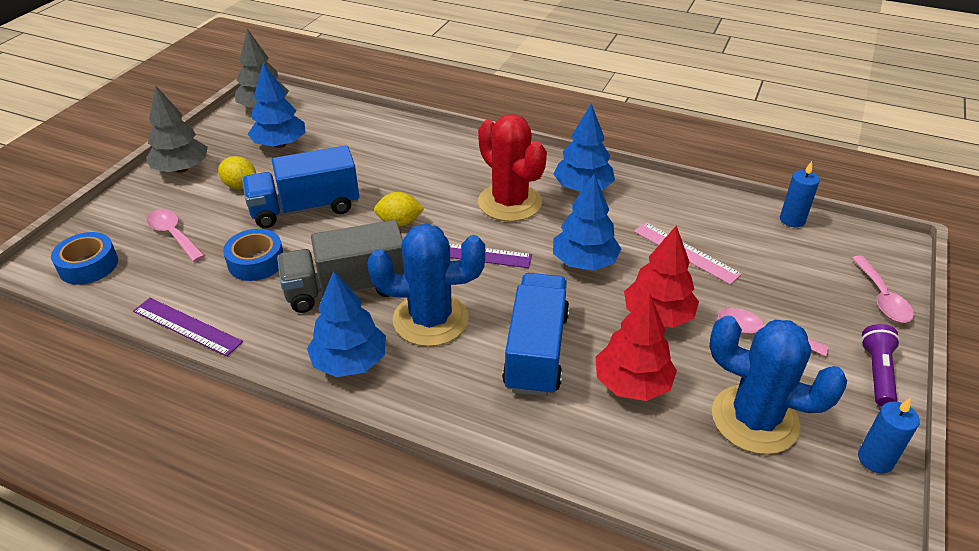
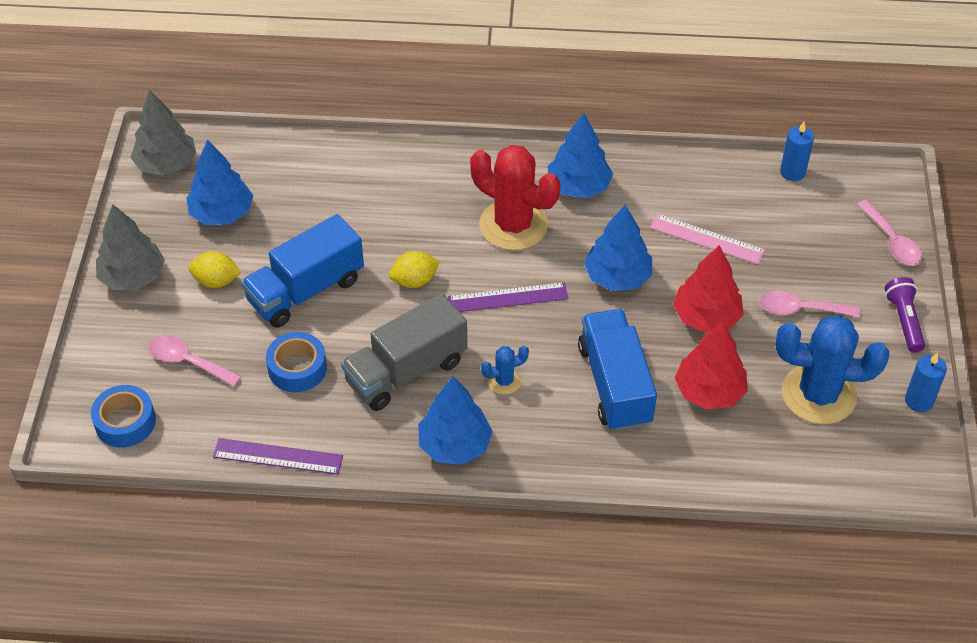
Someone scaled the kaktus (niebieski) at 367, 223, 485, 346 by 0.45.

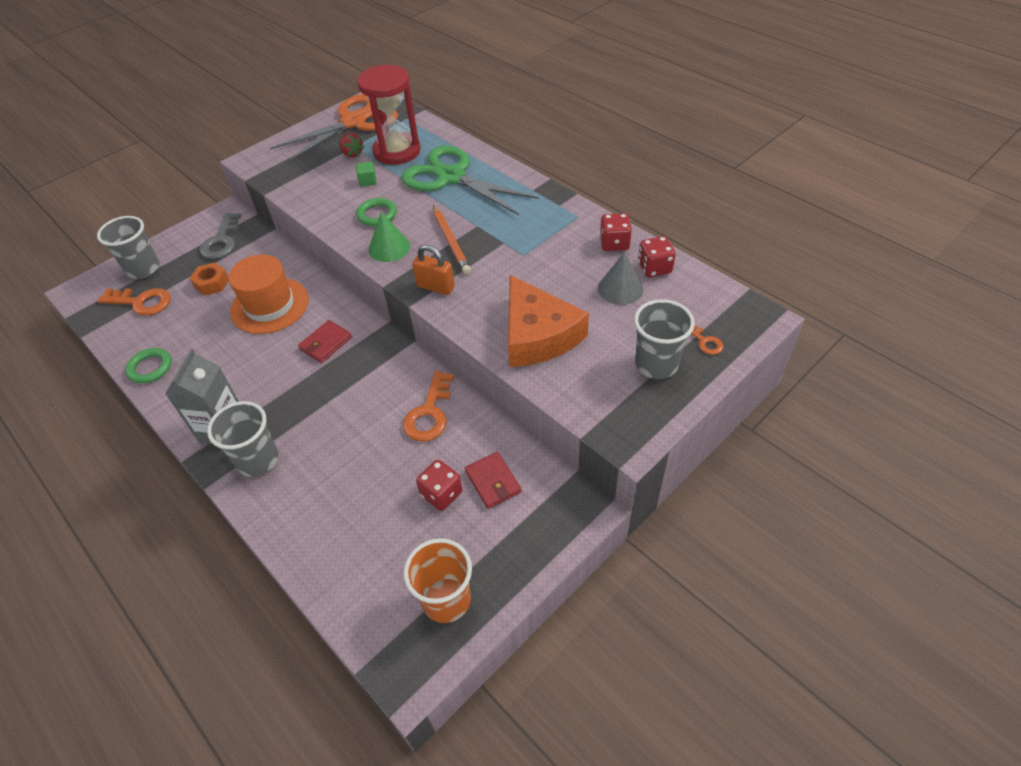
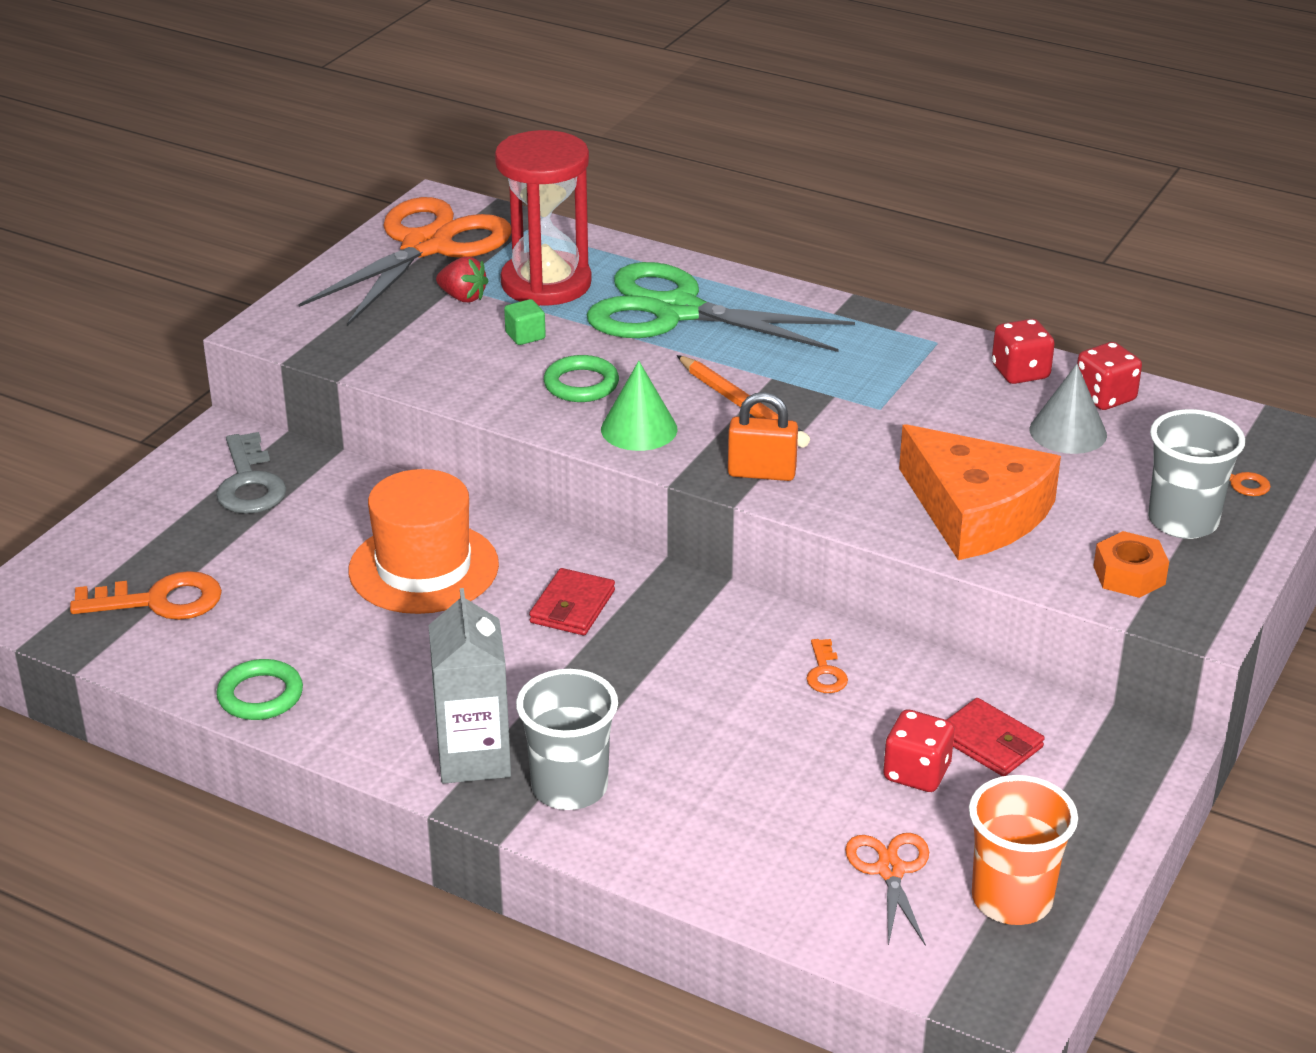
Someone scaled the klucz (pomarańczowy) at 403, 371, 454, 442 by 0.54. Someone put down the nożyczki (pomarańczowy) at 845, 833, 929, 946. Someone carried the nakrętka (pomarańczowy) from 189, 263, 229, 296 to 1093, 531, 1169, 598. Someone took away the szklanka (szary) at 97, 216, 159, 278.

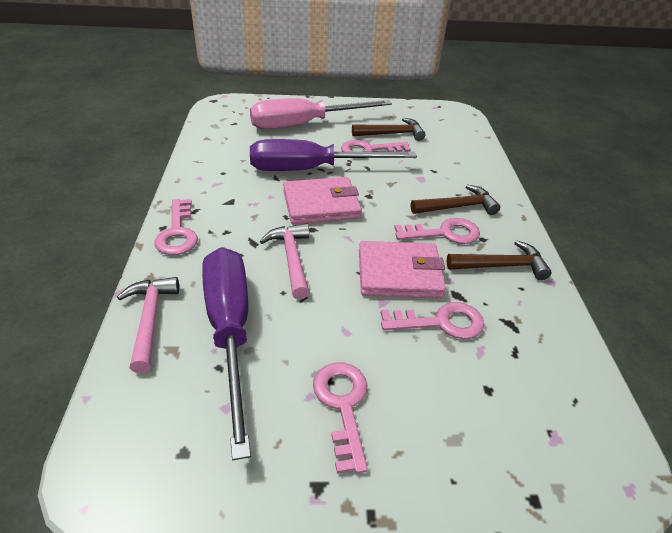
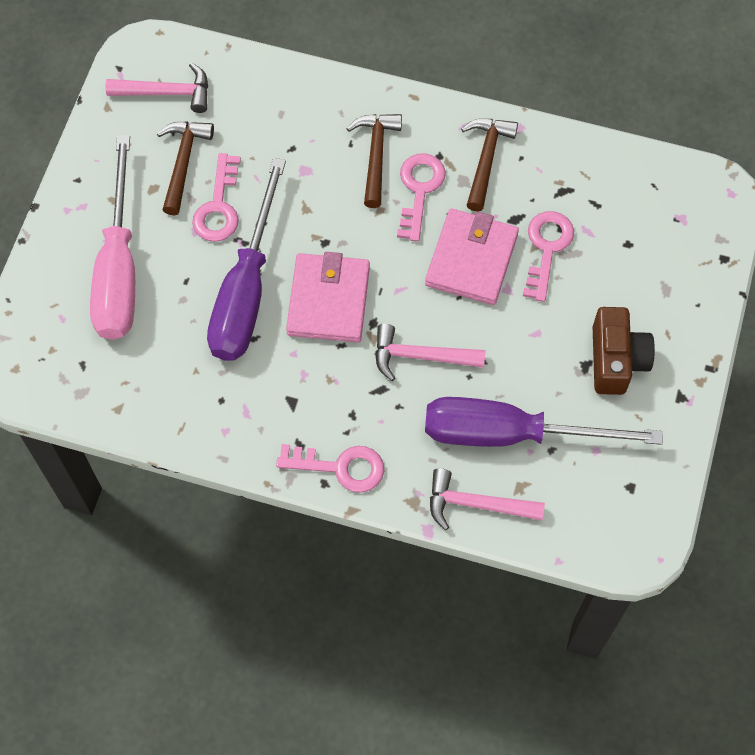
Someone put down the młotek (różowy) at 106, 62, 208, 113. Someone swapped the klucz (różowy) at 313, 363, 368, 474 for the aparat fotograficzny (brązowy) at 593, 307, 655, 395.

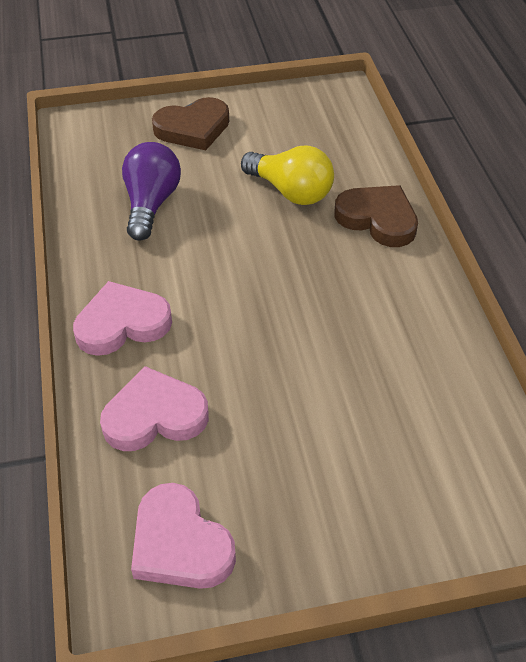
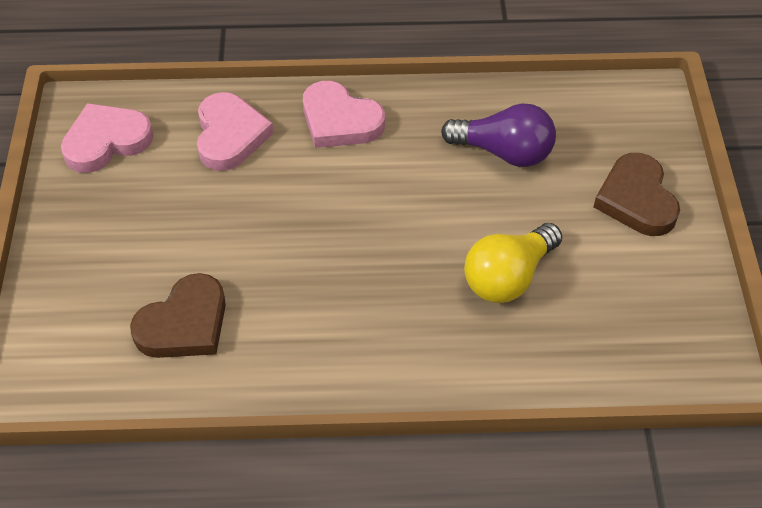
Someone carried the serce (brązowy) from 334, 185, 418, 247 to 130, 273, 226, 358. Someone rotated the serce (różowy) at 73, 281, 172, 356 by 135 degrees clockwise.

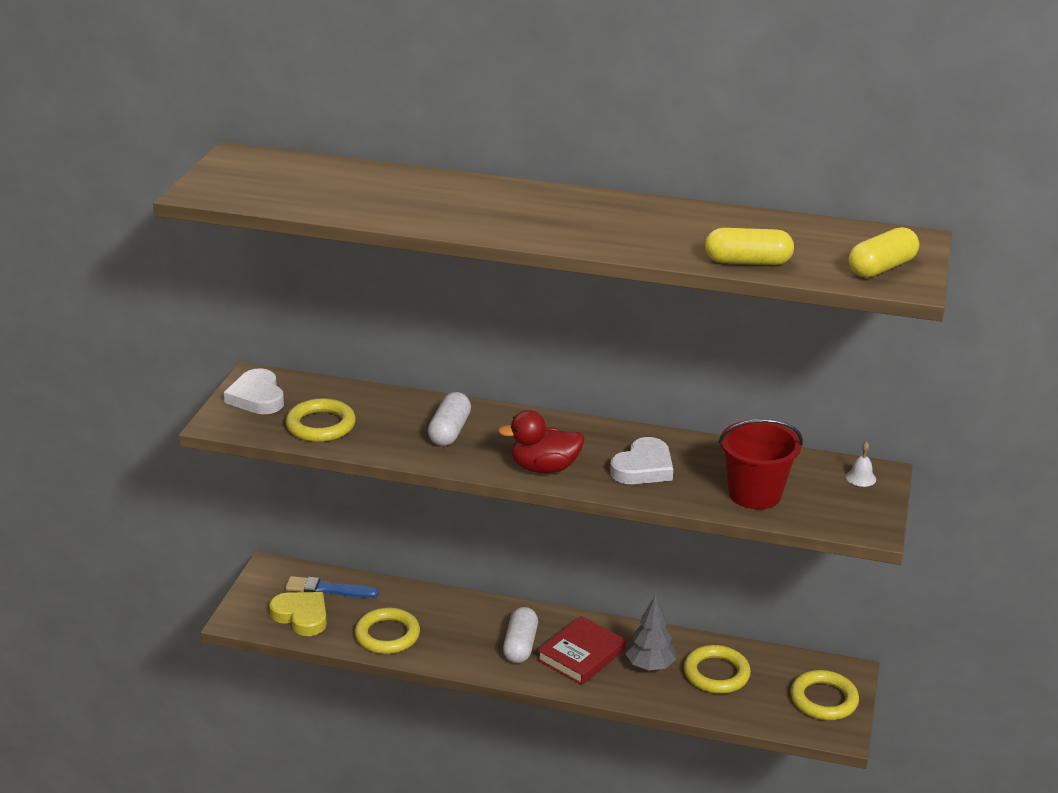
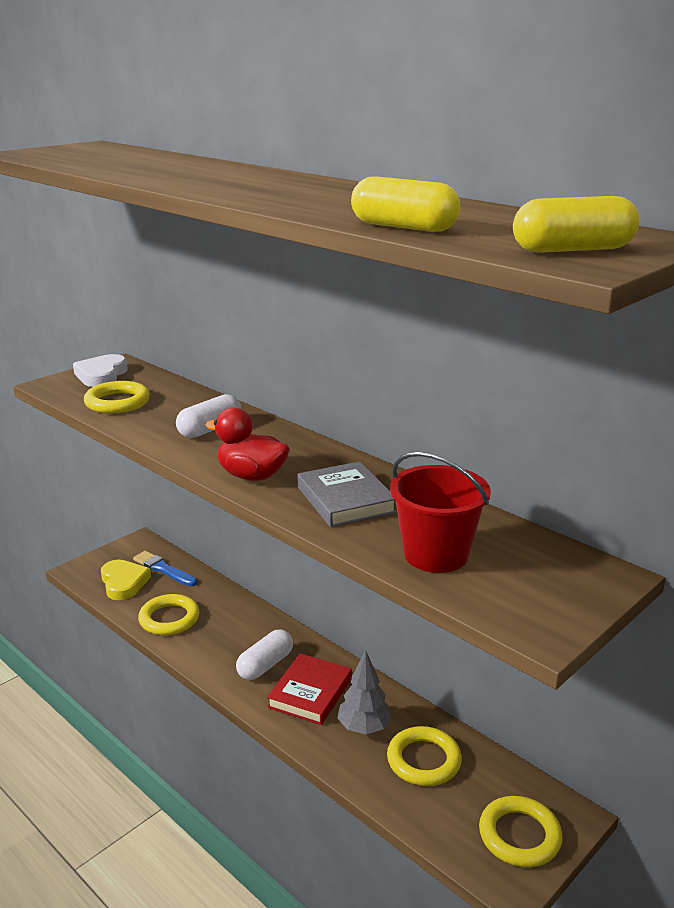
Someone rotated the książka (czerwony) at 537, 616, 626, 685 by 45 degrees counterclockwise. Someone swapped the serce (biały) at 610, 437, 673, 484 for the książka (szary) at 298, 461, 397, 527. Someone took away the dzwonek (biały) at 846, 442, 876, 487.

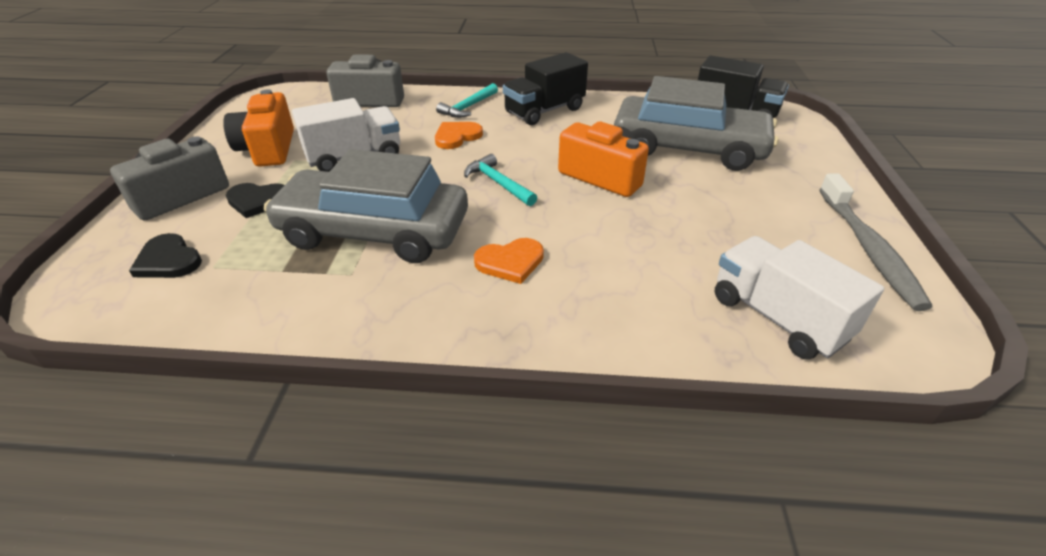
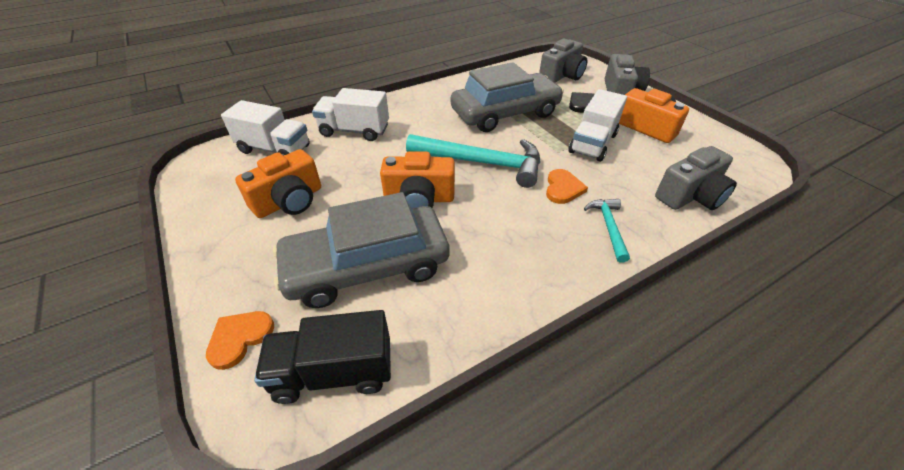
Someone carried the serce (pomarańczowy) from 474, 238, 544, 284 to 206, 311, 274, 370. Someone put down the aparat fotograficzny (pomarańczowy) at 235, 149, 321, 218. Someone put down the ciężarówka (biały) at 312, 88, 389, 141. Someone scaled the młotek (turkusowy) at 464, 154, 537, 206 by 1.96. Someone swapped the serce (czarny) at 129, 233, 202, 278 for the aparat fotograficzny (szary) at 539, 39, 587, 83. Someone took away the ciężarówka (czarny) at 503, 52, 588, 125. Someone took away the szczoteczka do zębów (szary) at 819, 174, 932, 311.

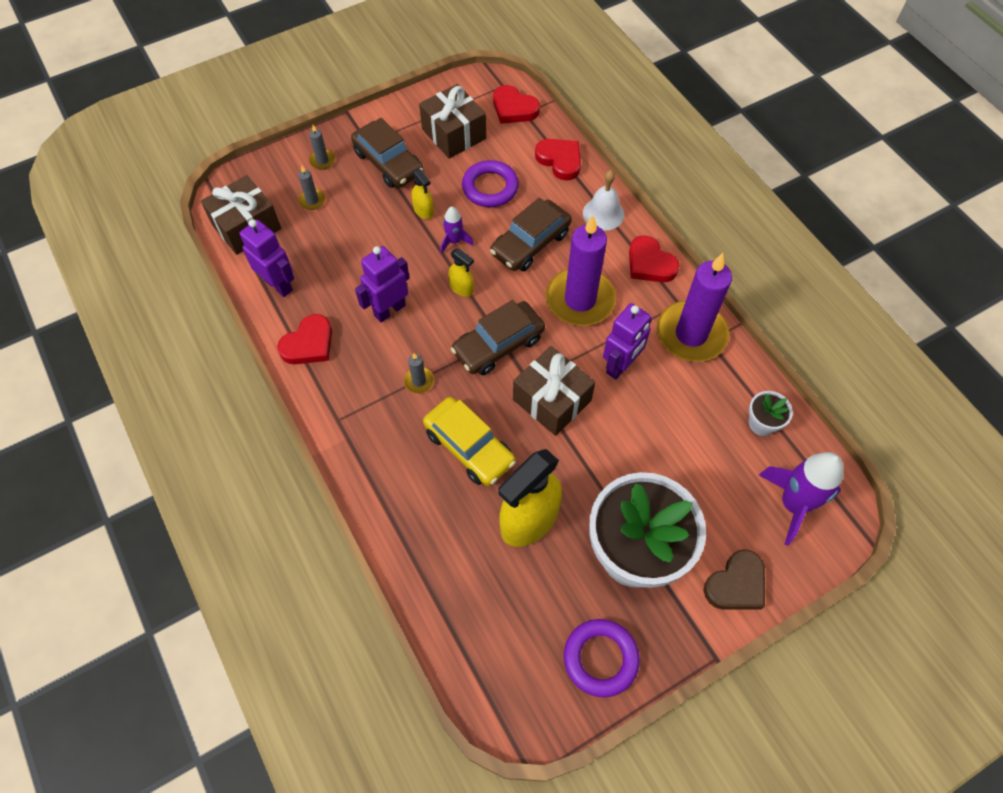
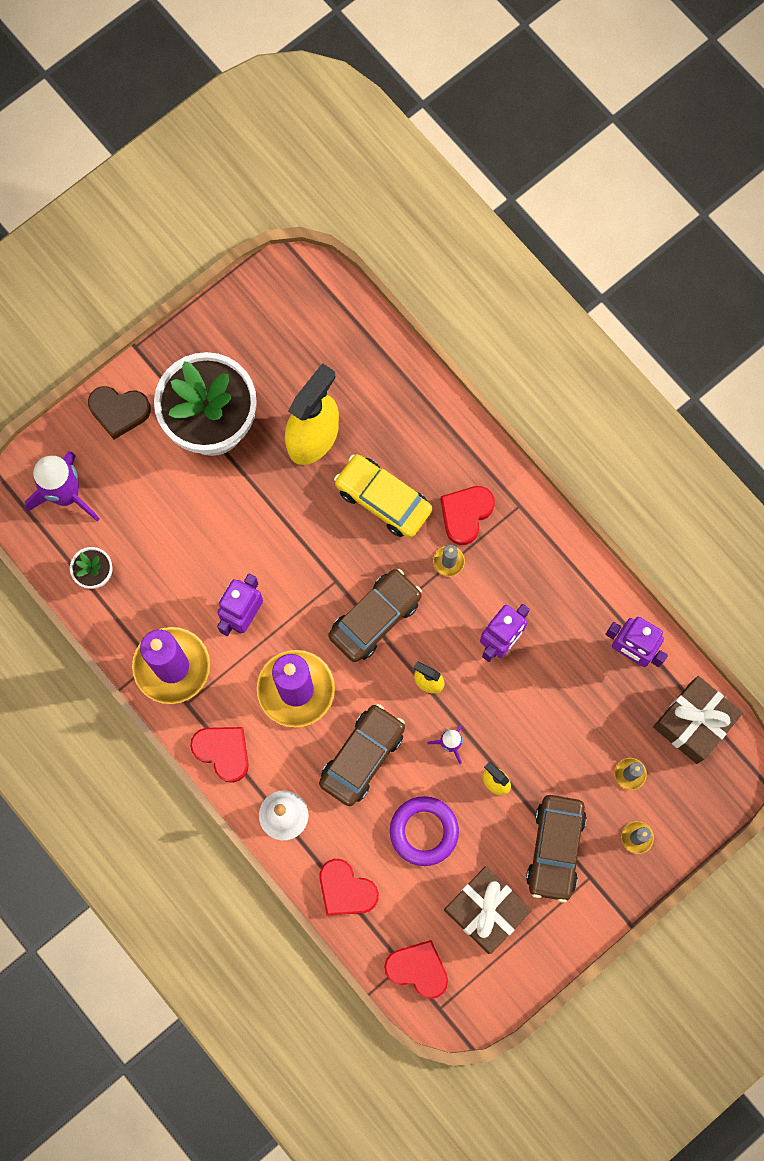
Someone rotated the serce (brązowy) at 704, 549, 765, 610 by 120 degrees counterclockwise. Someone carried the serce (czerwony) from 277, 314, 332, 364 to 440, 486, 495, 545. Someone rotated the samochód (brązowy) at 351, 118, 424, 188 by 120 degrees counterclockwise. Someone took away the prezent (brązowy) at 513, 346, 595, 436. Someone took away the pierścień (fioletowy) at 564, 619, 640, 697.

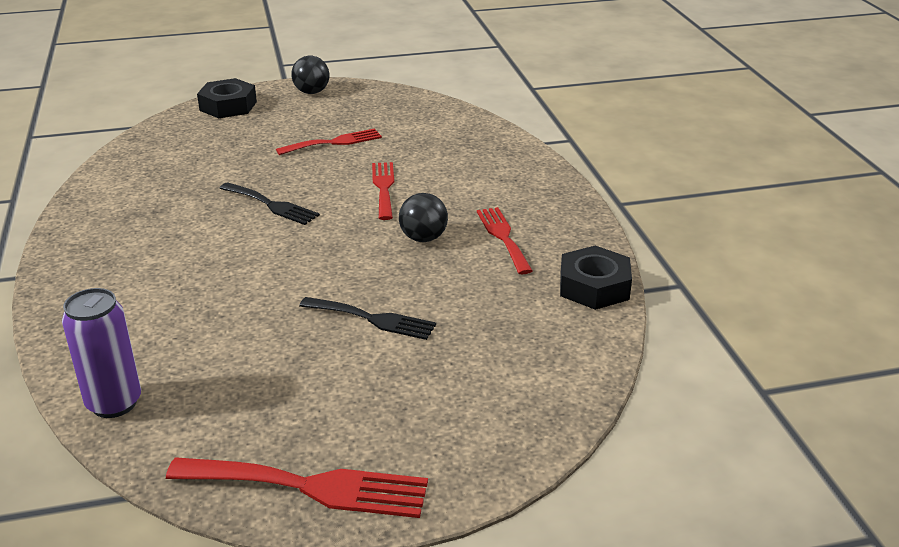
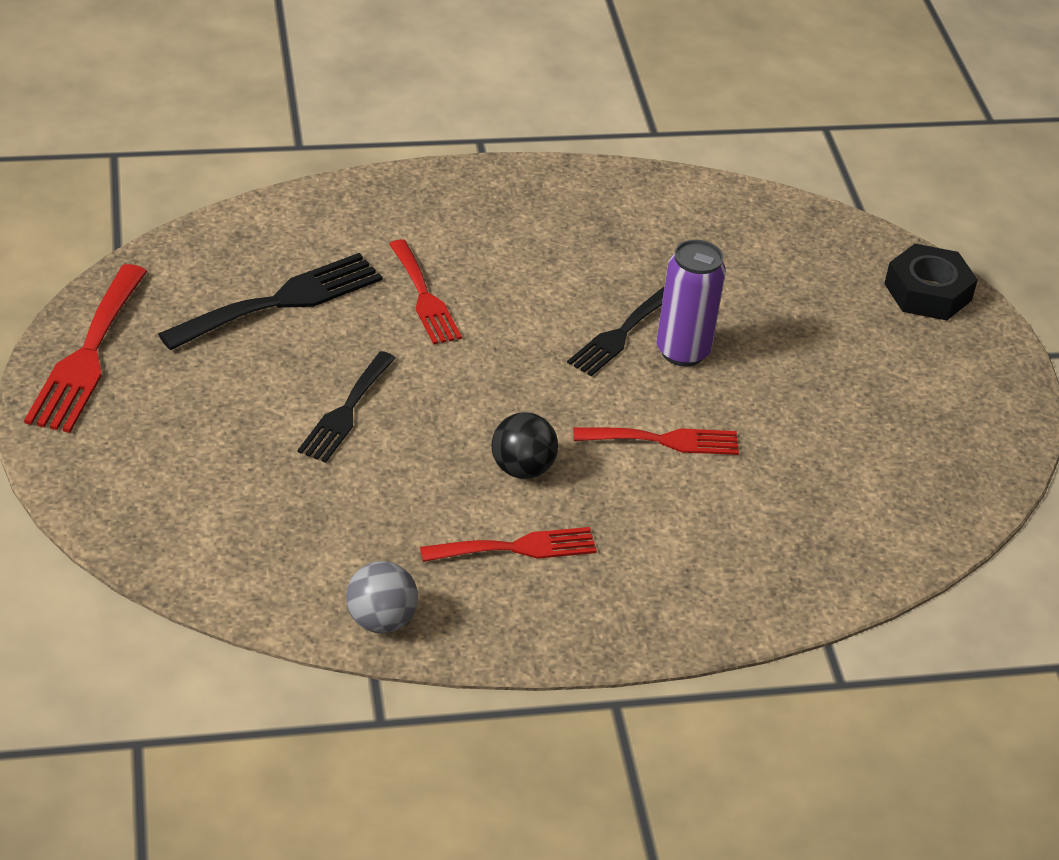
Someone put down the widelec (czarny) at 158, 253, 382, 351. Someone swapped the nakrętka (czarny) at 560, 245, 632, 310 for the piłka (szary) at 346, 561, 418, 633. Someone carried the widelec (czerwony) from 276, 128, 382, 155 to 389, 239, 462, 344. Someone carried the puszka (fioletowy) from 62, 288, 141, 418 to 657, 240, 726, 367. Someone took away the piłka (czarny) at 291, 56, 329, 94.

